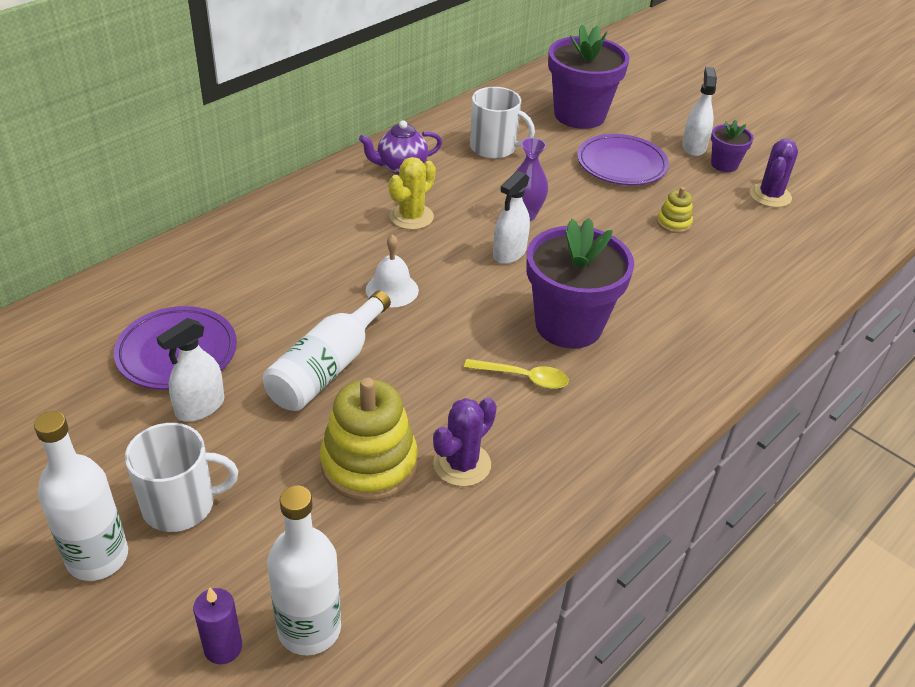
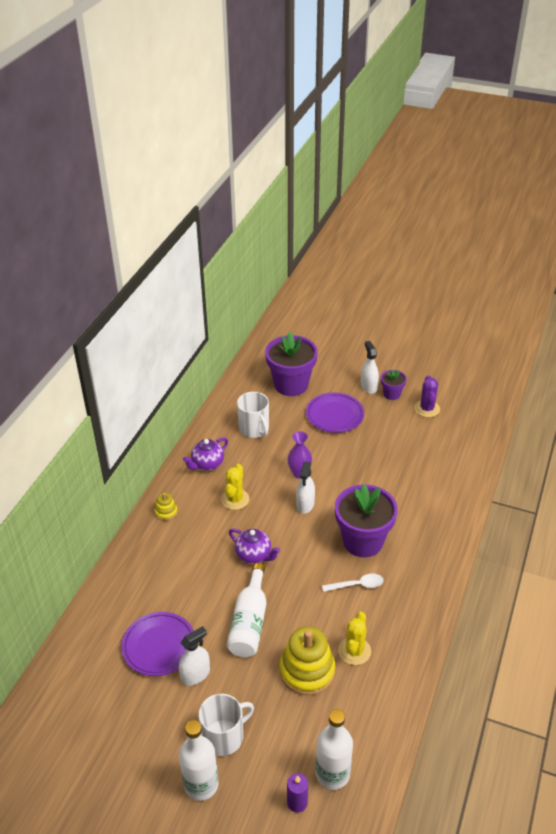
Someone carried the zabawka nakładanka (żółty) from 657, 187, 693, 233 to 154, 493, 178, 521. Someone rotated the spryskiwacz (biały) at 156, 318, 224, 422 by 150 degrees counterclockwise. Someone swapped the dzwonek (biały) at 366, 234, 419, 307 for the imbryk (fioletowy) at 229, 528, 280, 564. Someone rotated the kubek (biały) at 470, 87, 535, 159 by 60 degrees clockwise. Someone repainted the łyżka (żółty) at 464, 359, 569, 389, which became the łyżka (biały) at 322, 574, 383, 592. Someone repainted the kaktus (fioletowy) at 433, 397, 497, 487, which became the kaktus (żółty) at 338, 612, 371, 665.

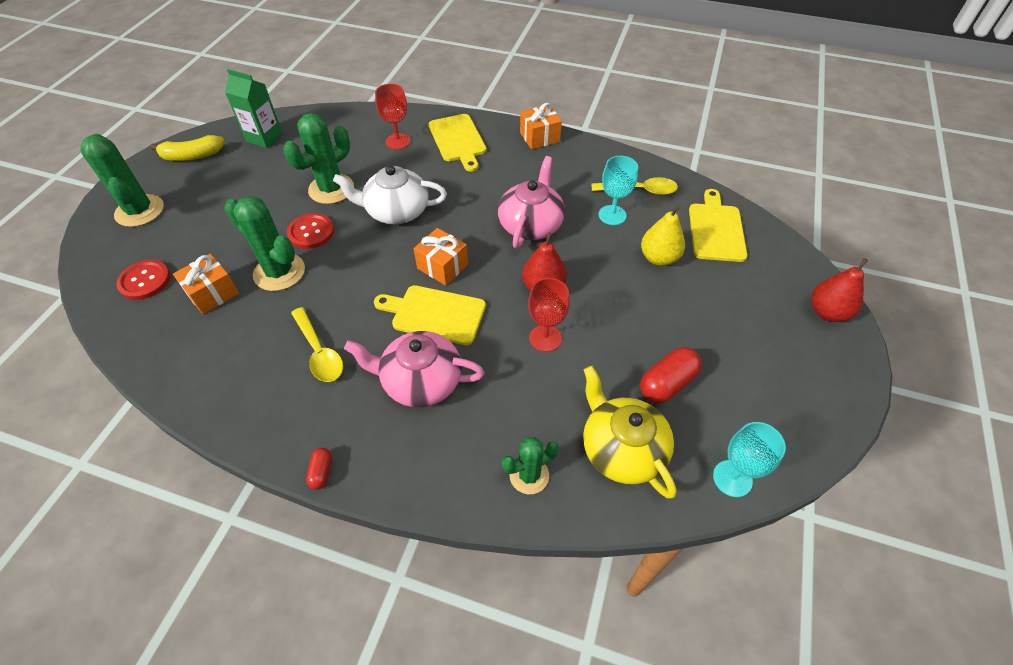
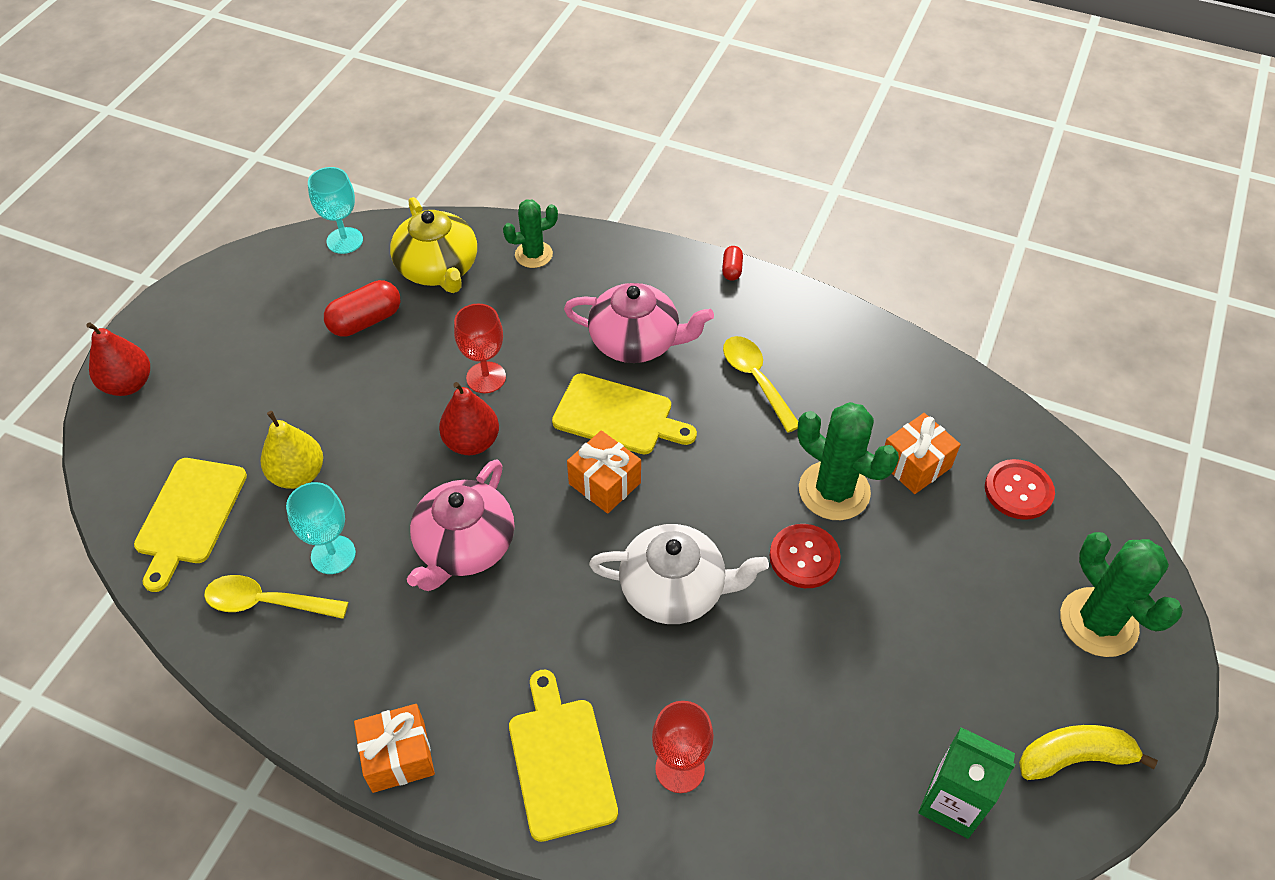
Someone took away the kaktus (zielony) at 284, 113, 354, 204.

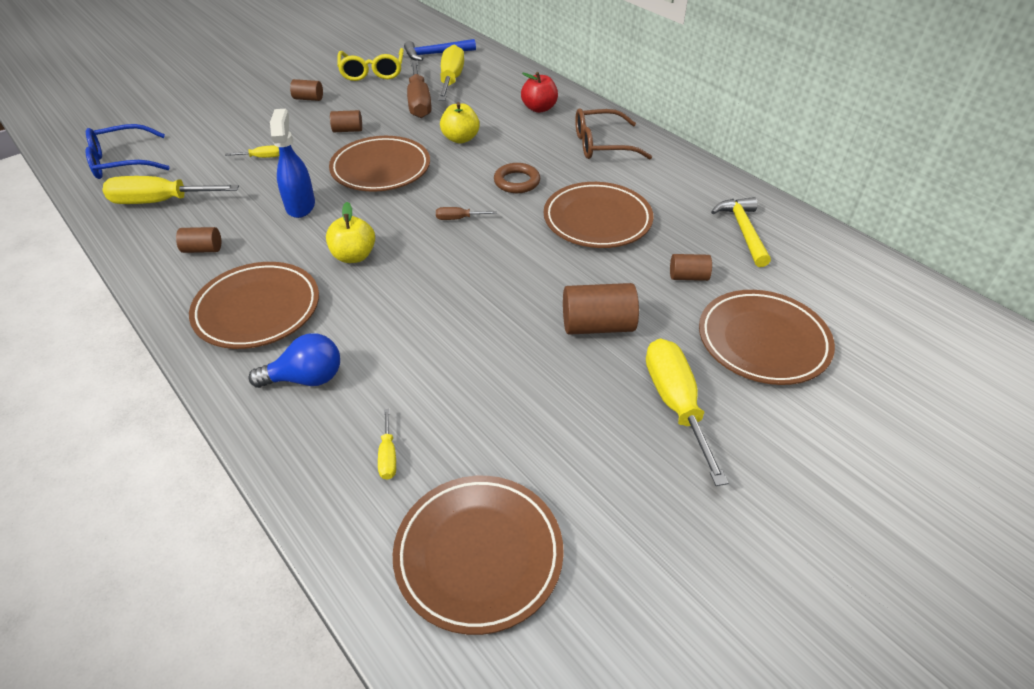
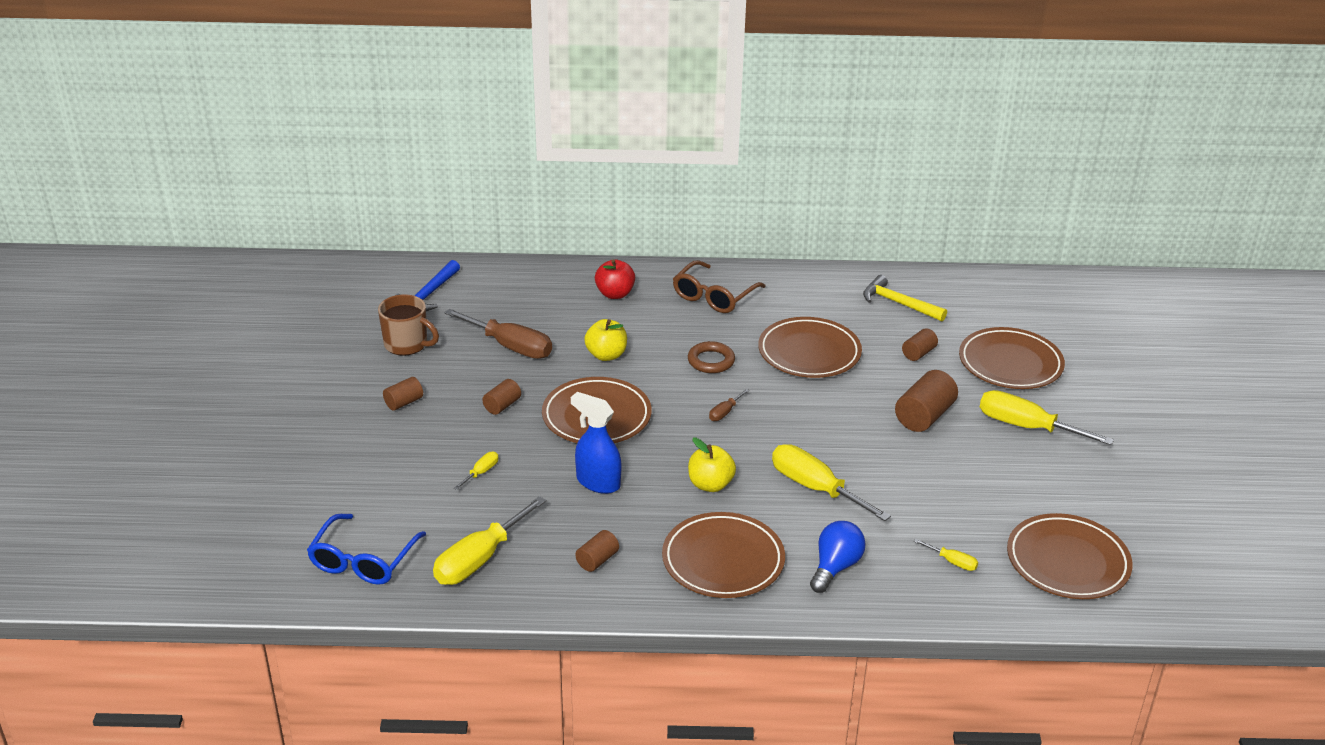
Someone swapped the okulary (żółty) at 337, 48, 404, 81 for the kubek (brązowy) at 378, 294, 439, 356. Someone carried the śrubokręt (żółty) from 438, 45, 464, 101 to 772, 444, 891, 521.

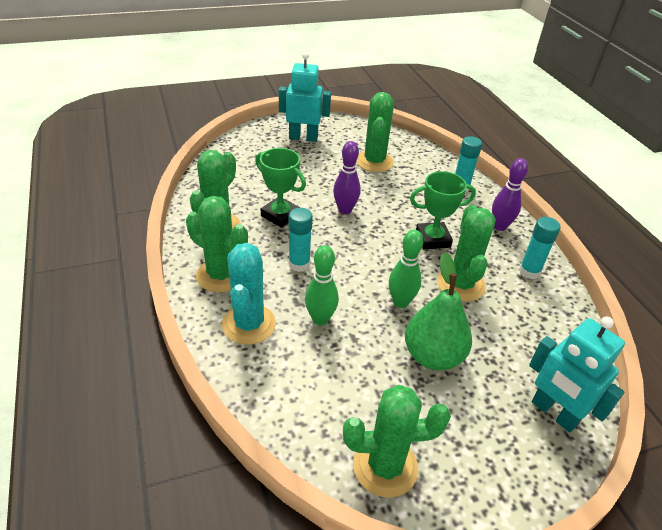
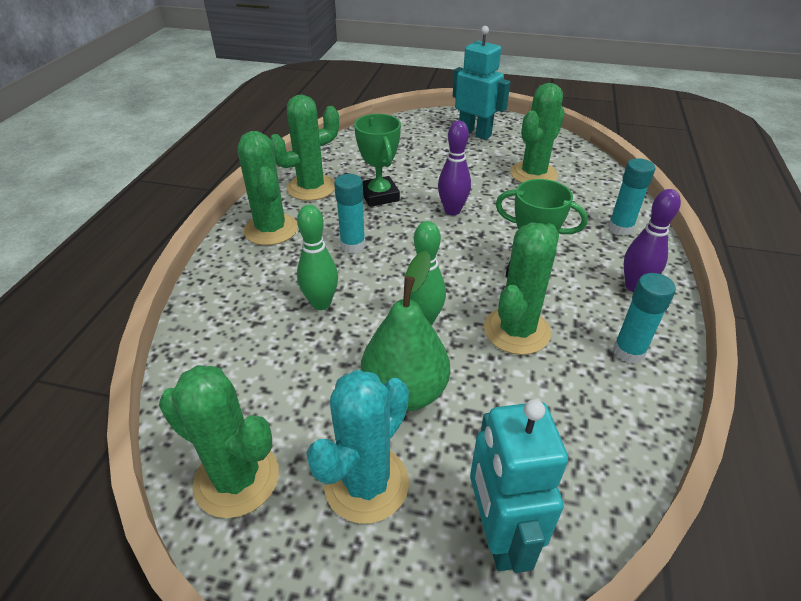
Someone carried the kaktus (turkusowy) from 222, 243, 276, 345 to 306, 370, 409, 524.

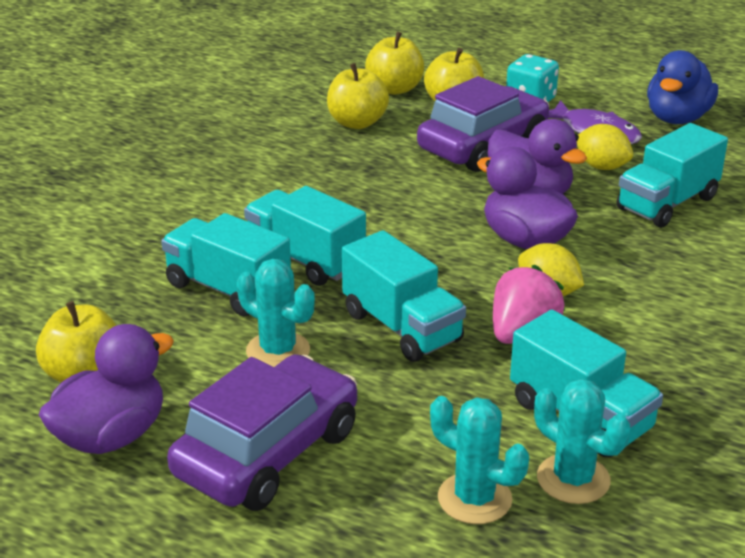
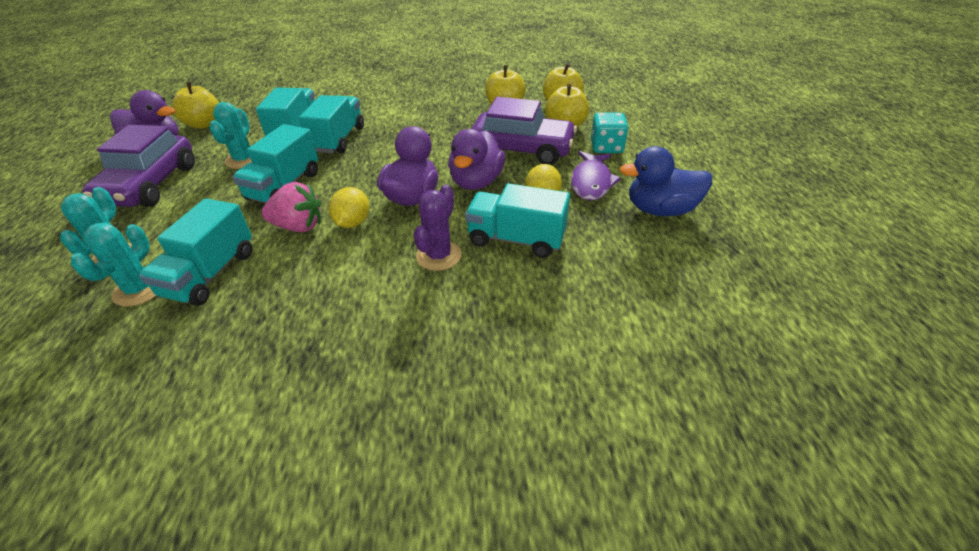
Someone rotated the samochód (fioletowy) at 167, 354, 357, 511 by 90 degrees clockwise. Someone put down the kaktus (fioletowy) at 414, 184, 462, 271.

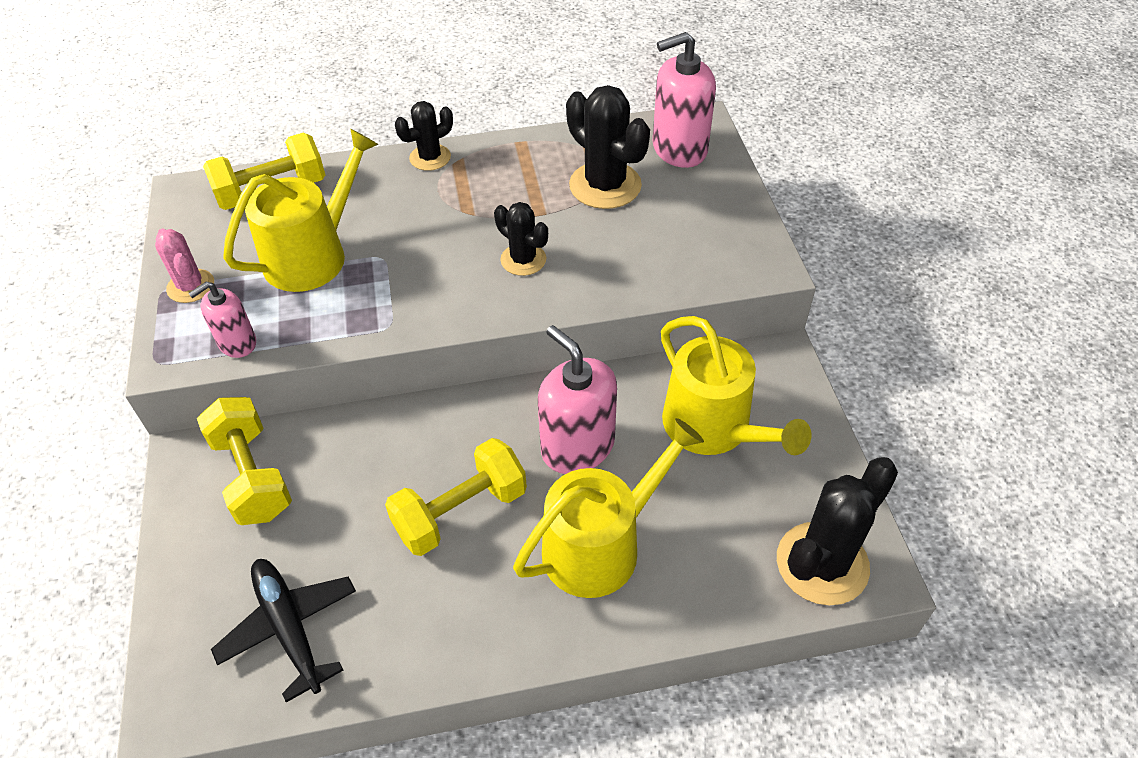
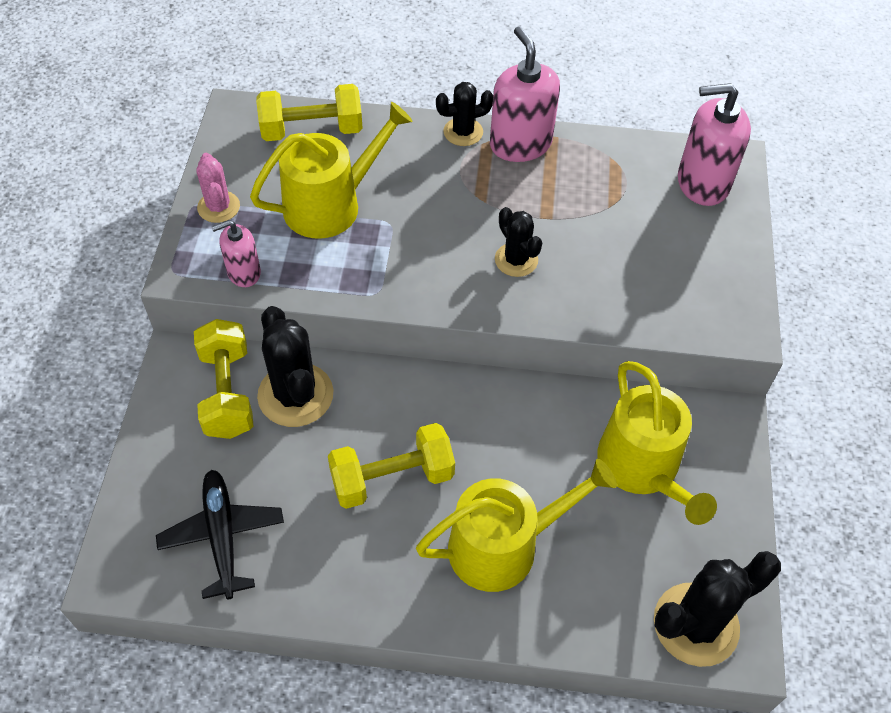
Someone carried the kaktus (czarny) from 566, 85, 650, 209 to 257, 306, 333, 427. Someone carried the dozownik mydła (różowy) from 538, 325, 617, 474 to 490, 26, 560, 162.

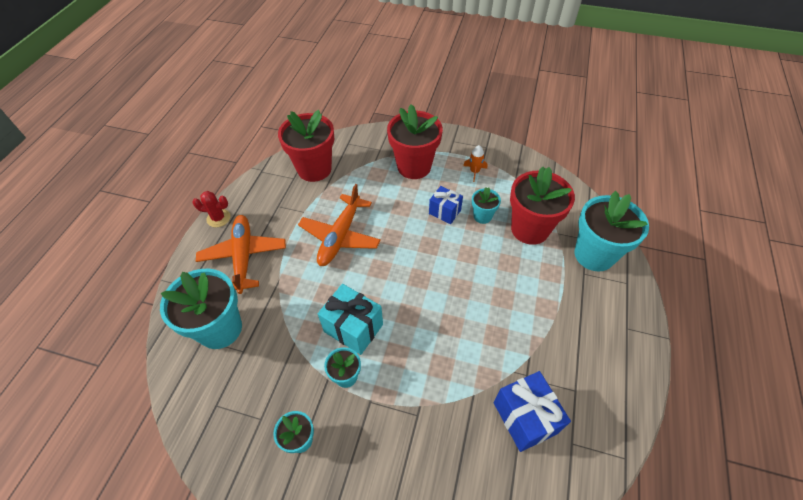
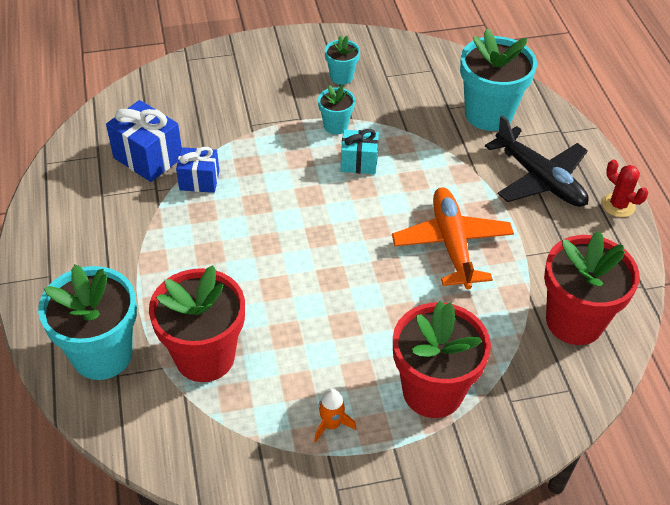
Someone carried the prezent (niebieski) from 429, 186, 463, 224 to 176, 147, 219, 193. Someone scaled the prezent (turkusowy) at 318, 284, 383, 355 by 0.65. Someone repainted the samolot (pomarańczowy) at 196, 215, 286, 294, which became the samolot (czarny) at 485, 115, 589, 207. Someone rotated the kaktus (czerwony) at 192, 191, 231, 227 by 75 degrees clockwise. Someone took away the doniczka (turkusowy) at 472, 187, 501, 224.

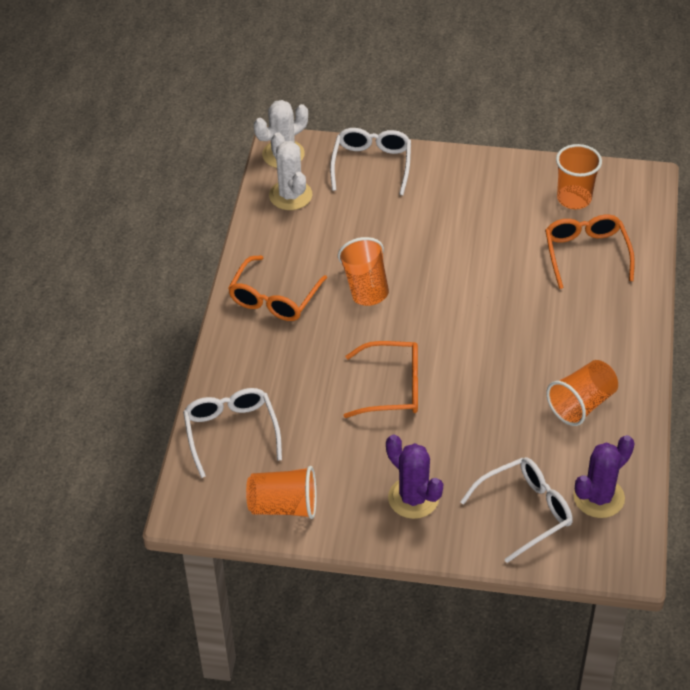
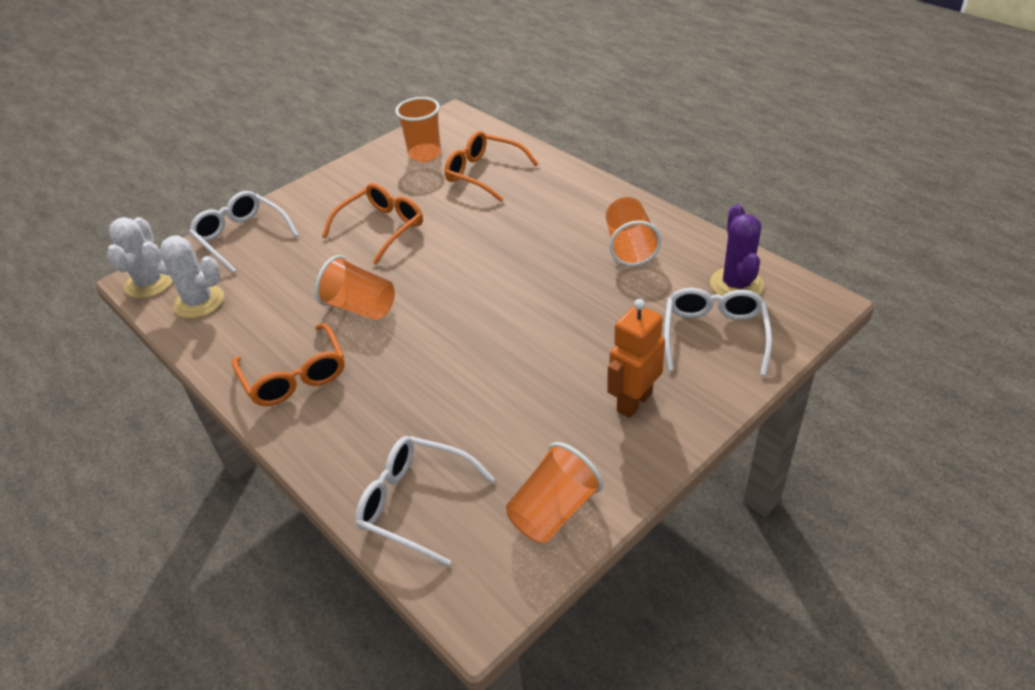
Someone carried the okulary (pomarańczowy) from 344, 341, 418, 418 to 322, 183, 423, 264. Someone swapped the kaktus (fioletowy) at 386, 435, 443, 519 for the robot (pomarańczowy) at 607, 299, 665, 418.

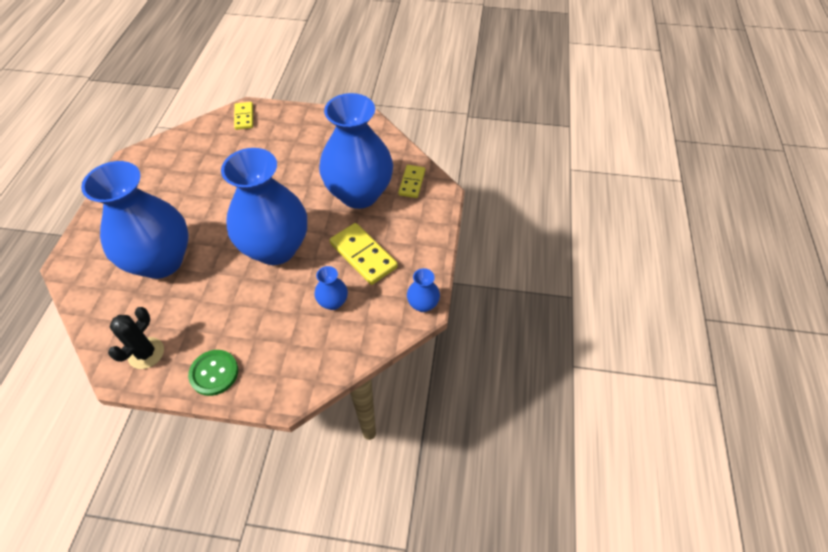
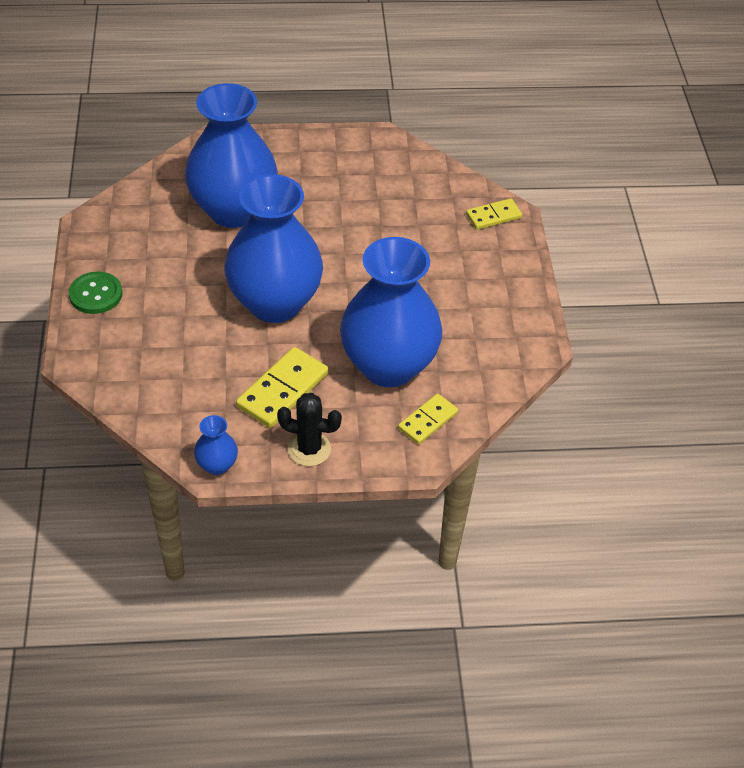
Someone carried the kaktus (czarny) from 108, 307, 164, 369 to 277, 393, 342, 466. Someone rotated the kostka domina (żółty) at 398, 165, 425, 198 by 45 degrees counterclockwise. Someone took away the wazon (niebieski) at 315, 266, 348, 310.

